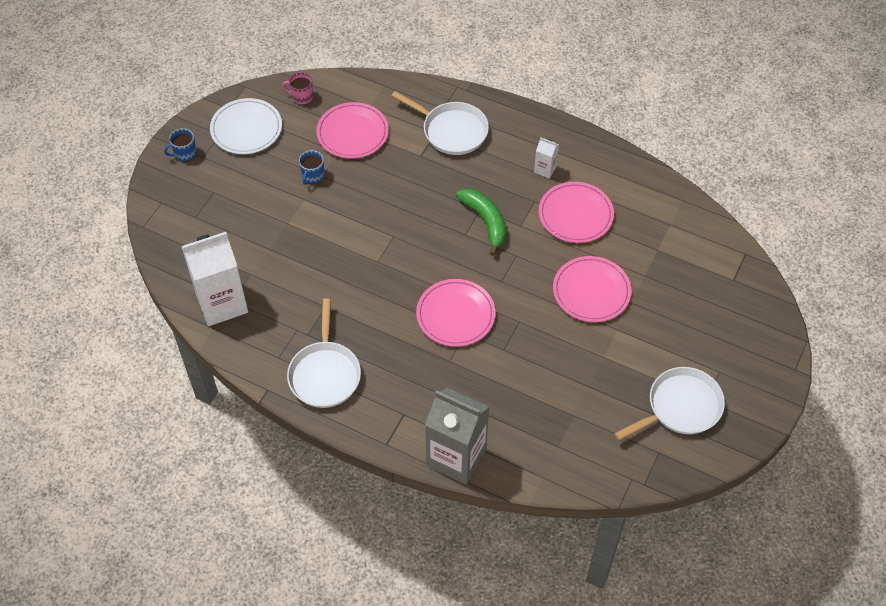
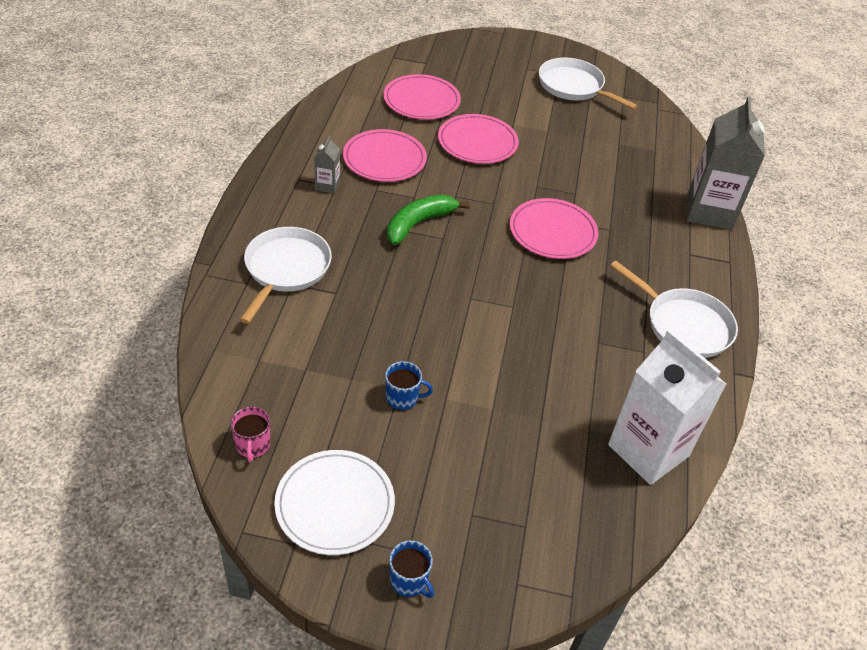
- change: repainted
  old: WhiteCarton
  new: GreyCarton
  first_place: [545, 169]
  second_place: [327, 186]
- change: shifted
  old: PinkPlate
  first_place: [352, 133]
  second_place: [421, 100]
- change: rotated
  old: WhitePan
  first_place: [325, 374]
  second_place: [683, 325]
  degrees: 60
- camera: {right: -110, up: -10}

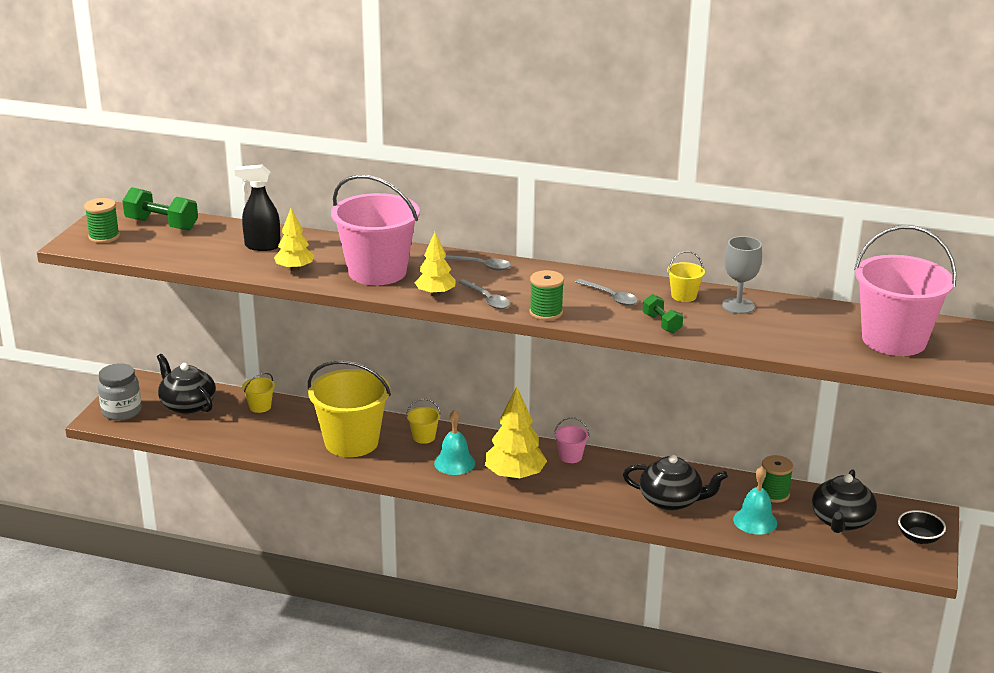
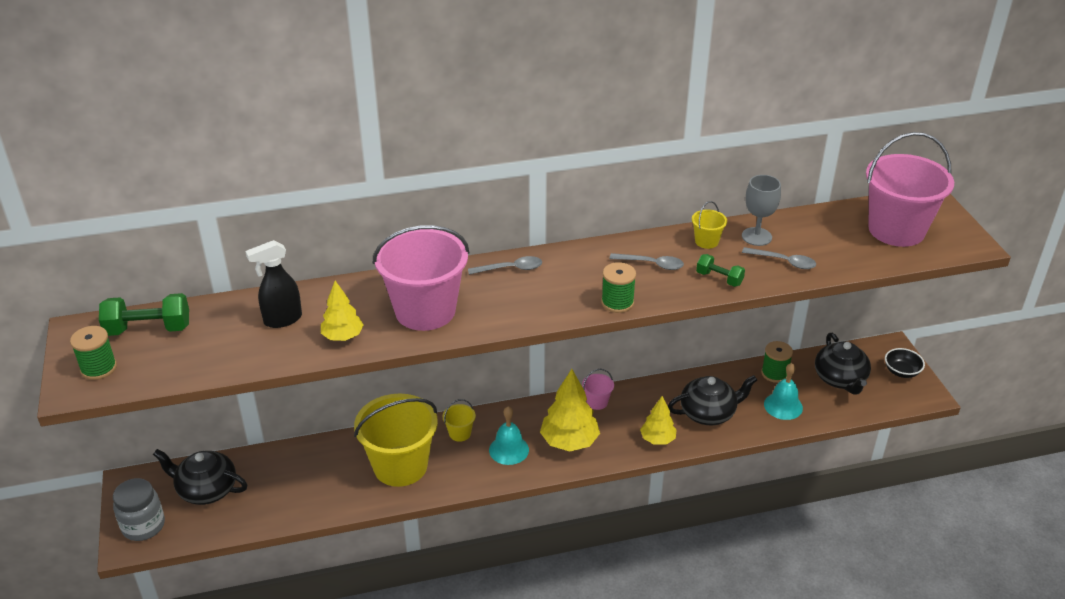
- change: shifted
  old: YellowTree
  first_place: [435, 294]
  second_place: [657, 439]
- change: shifted
  old: GreySpoon
  first_place: [487, 299]
  second_place: [784, 262]
- change: gone
  old: YellowBucket
  first_place: [260, 406]
- camera: {right: -30, up: 10}

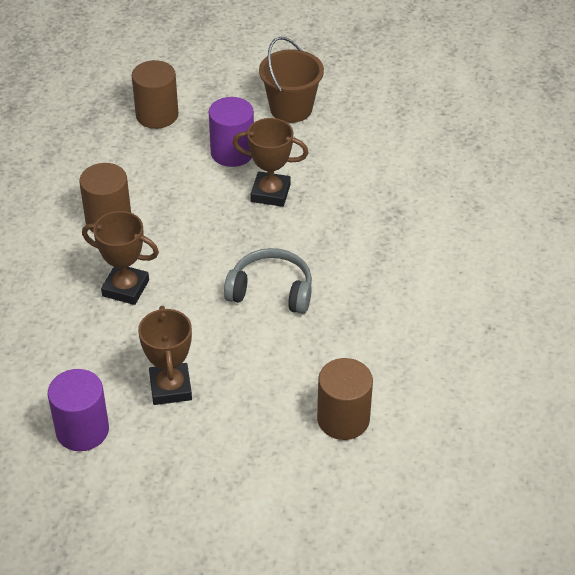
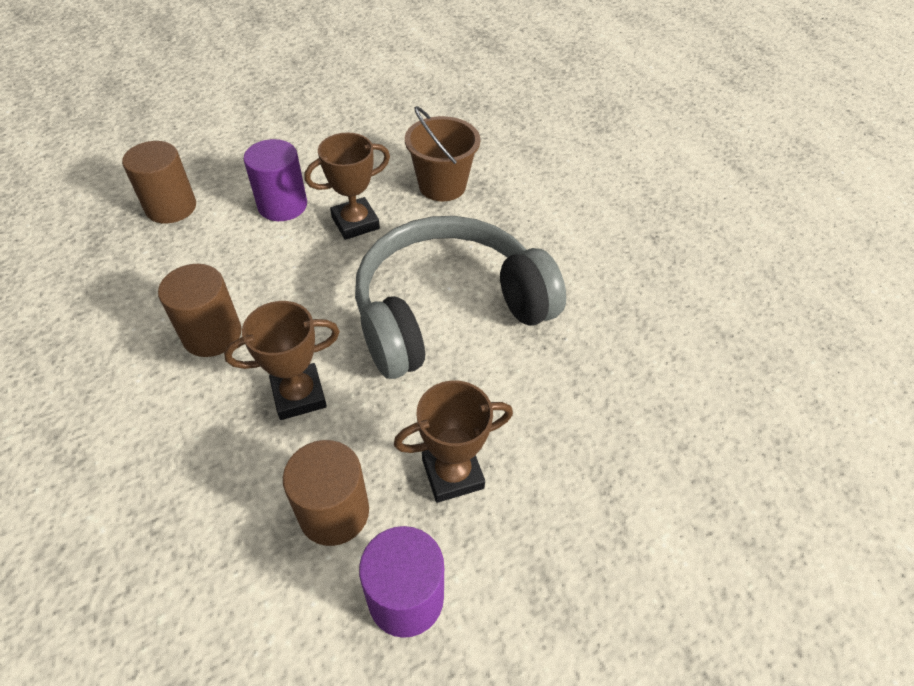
- change: shifted
  old: BrownCylinder
  first_place: [343, 419]
  second_place: [334, 512]
- change: scaled
  old: GreyHeadphones
  first_place: [271, 291]
  second_place: [448, 310]
  factor: 1.92
- change: rotated
  old: BrownTrophy
  first_place: [170, 388]
  second_place: [452, 473]
  degrees: -60
- change: shifted
  old: BrownBucket
  first_place: [291, 109]
  second_place: [442, 186]
- camera: {right: -40, up: 5}

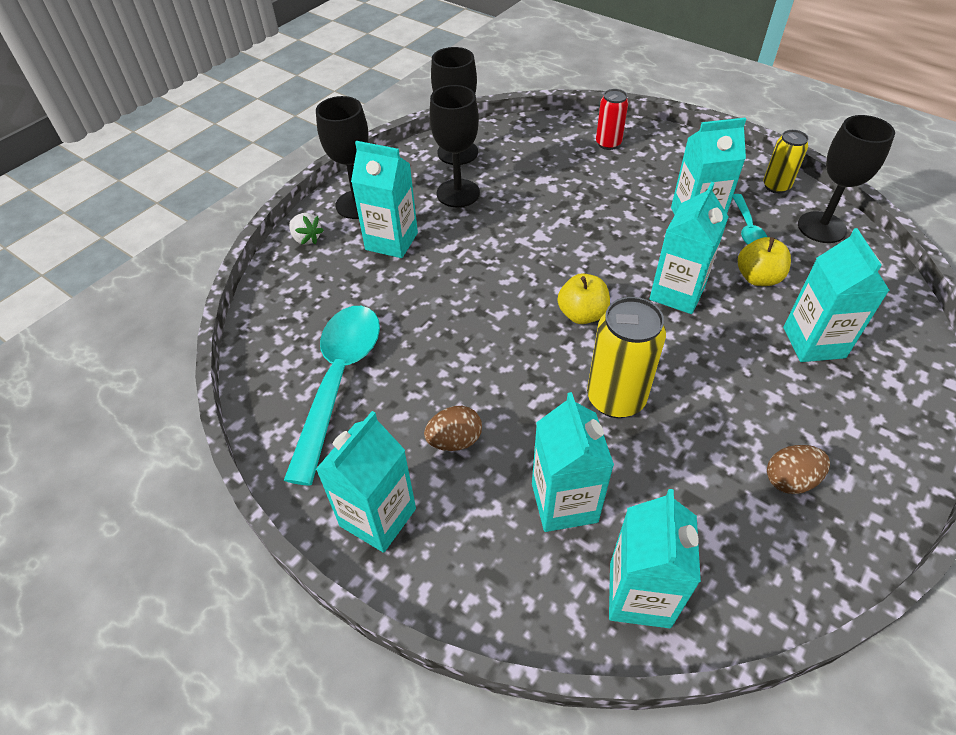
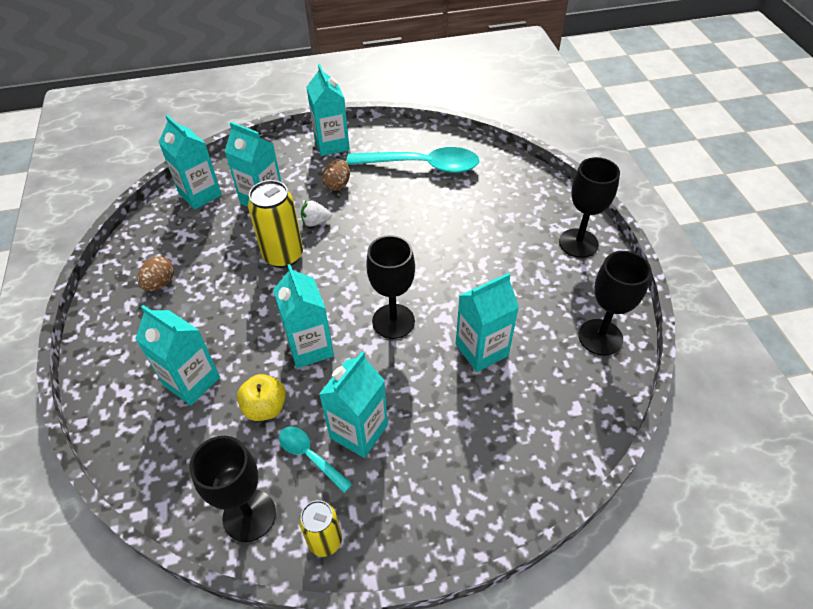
- change: shifted
  old: WhiteStrawberry
  first_place: [306, 238]
  second_place: [315, 222]
- change: rotated
  old: TurquoiseSpoon
  first_place: [338, 381]
  second_place: [422, 166]
  degrees: -45
- change: shifted
  old: BlackGoblet
  first_place: [458, 193]
  second_place: [393, 321]
- change: shifted
  old: TurquoiseCarton
  first_place: [391, 241]
  second_place: [481, 350]
- change: gone
  old: YellowApple
  first_place: [582, 314]
- change: gone
  old: RedCan
  first_place: [608, 144]
- camera: {right: 130, up: 0}

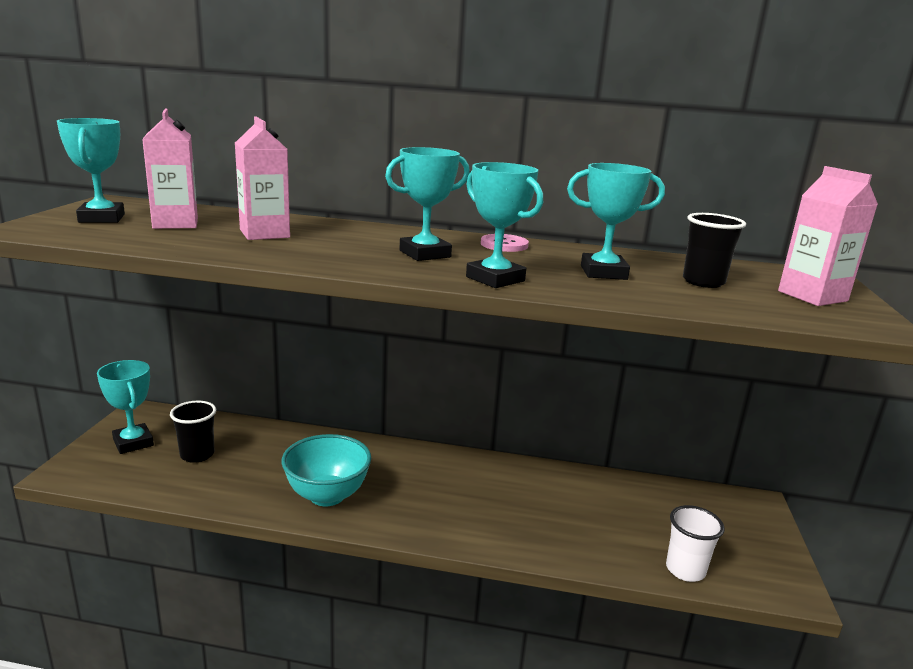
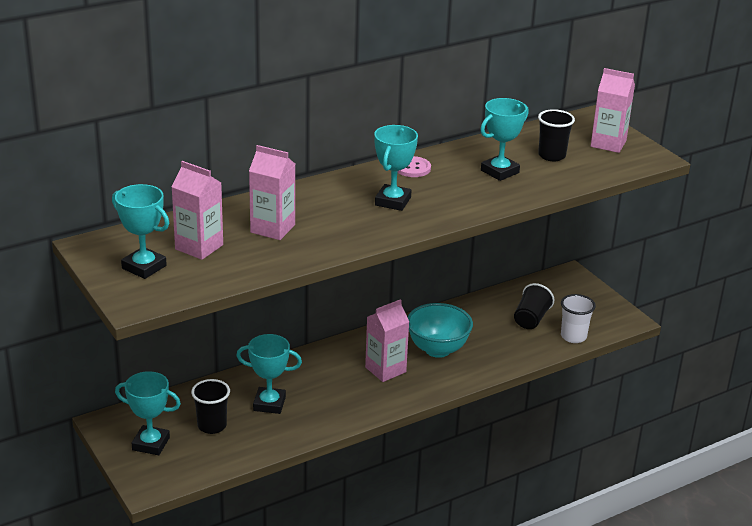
- change: shifted
  old: TurquoiseTrophy
  first_place: [495, 279]
  second_place: [269, 404]
- change: new
  new: PinkCarton
  second_place: [385, 369]
- change: shifted
  old: TurquoiseBowl
  first_place: [327, 495]
  second_place: [437, 349]
- change: new
  new: BlackCup
  second_place: [531, 319]
- camera: {right: -40, up: 10}

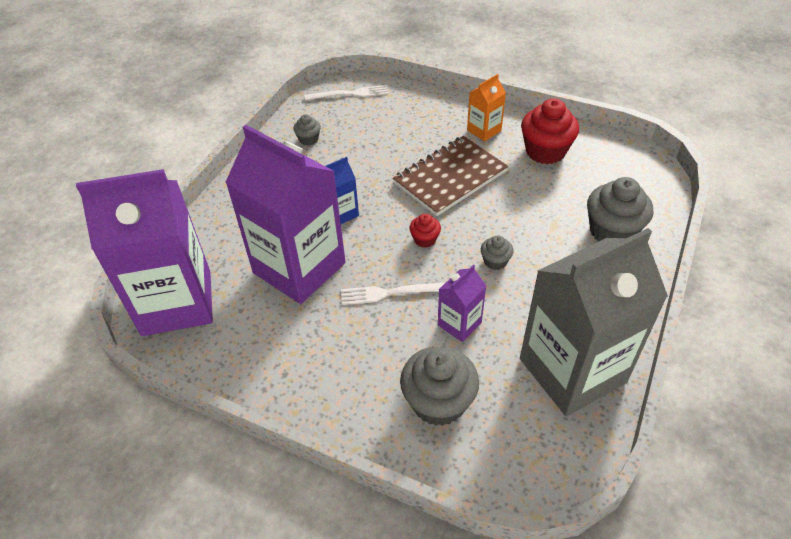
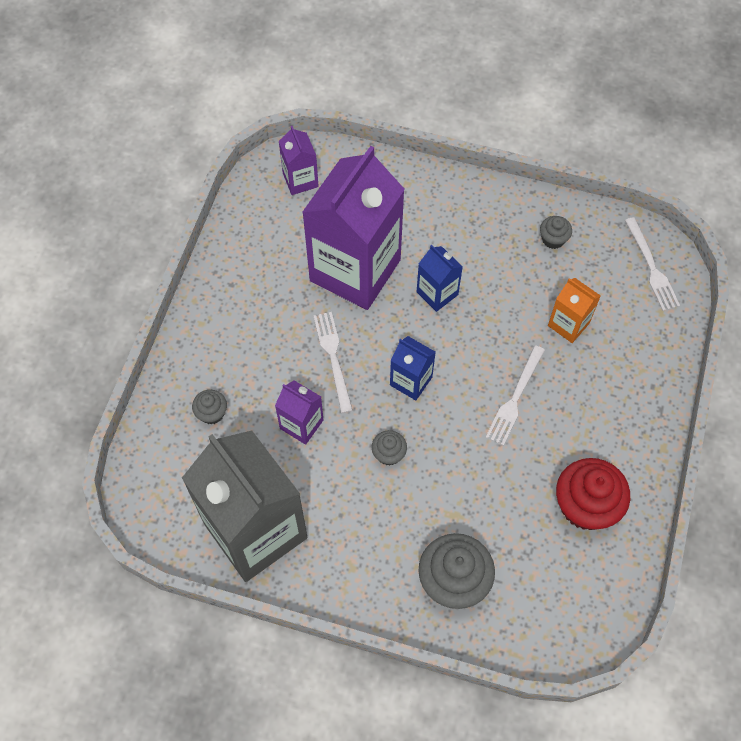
- change: scaled
  old: GreyCupcake
  first_place: [438, 402]
  second_place: [212, 413]
  factor: 0.5
- change: scaled
  old: PurpleCarton
  first_place: [177, 302]
  second_place: [300, 180]
  factor: 0.44
- change: swapped
  old: RedCupcake
  new: BlueCarton
  first_place: [425, 239]
  second_place: [411, 381]
- change: swapped
  old: BrownNotebook
  new: WhiteFork
  first_place: [450, 177]
  second_place: [515, 398]
- change: shifted
  old: OrangeCarton
  first_place: [484, 130]
  second_place: [568, 324]
- camera: {right: 80, up: 15}

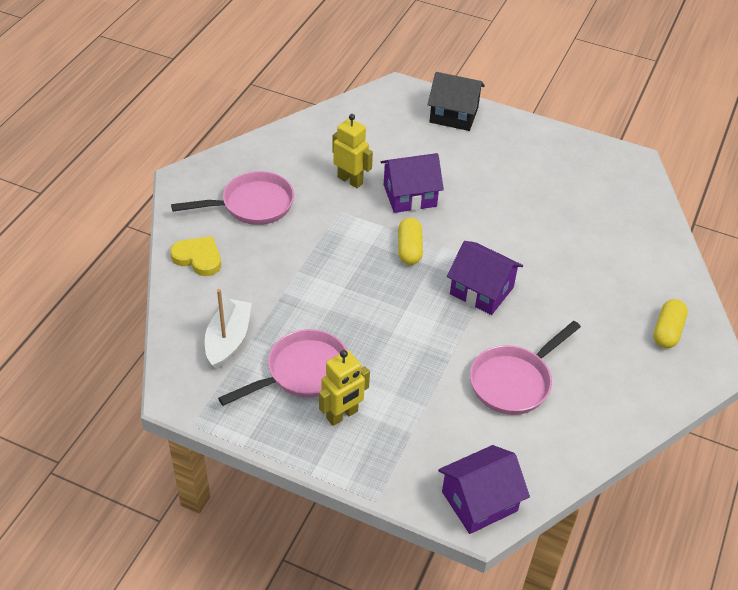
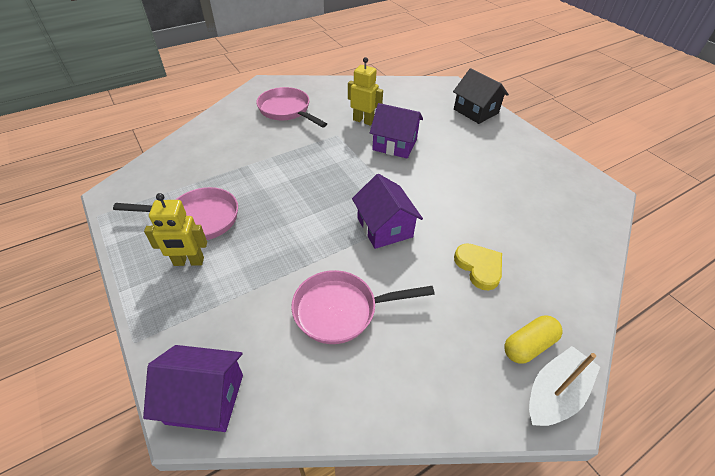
- change: rotated
  old: PinkPan
  first_place: [252, 205]
  second_place: [287, 110]
  degrees: -150
- change: rotated
  old: YellowRobot
  first_place: [350, 180]
  second_place: [363, 121]
  degrees: -45
- change: shifted
  old: YellowHeart
  first_place: [198, 258]
  second_place: [479, 267]
- change: shifted
  old: WhiteBoat
  first_place: [228, 340]
  second_place: [555, 393]
- change: gone
  old: YellowCapsule
  first_place: [409, 249]
- camera: {right: 35, up: 0}

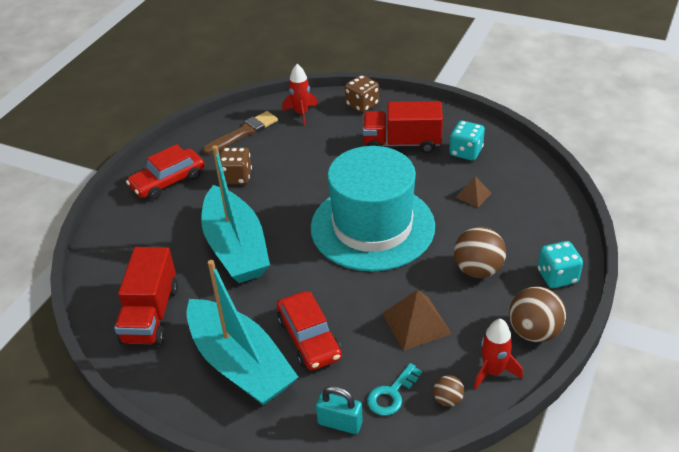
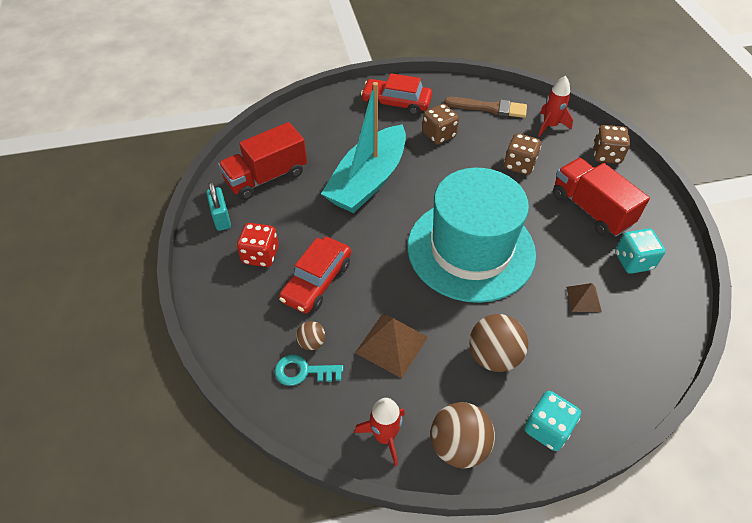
- change: shifted
  old: TurquoisePadlock
  first_place: [340, 423]
  second_place: [221, 218]
- change: swapped
  old: TurquoiseBoat
  new: RedDice
  first_place: [240, 364]
  second_place: [260, 255]
- change: shifted
  old: BrownBall
  first_place: [448, 399]
  second_place: [312, 342]
- change: new
  new: BrownDice
  second_place: [519, 165]
- camera: {right: 50, up: 10}

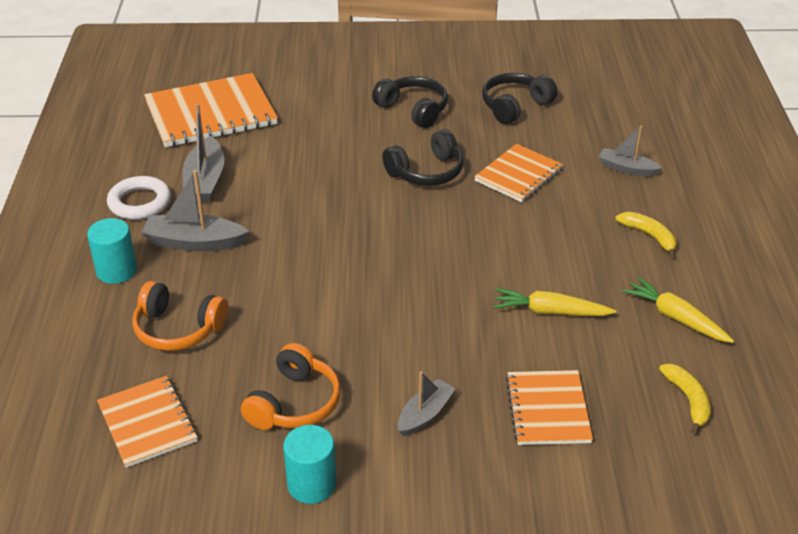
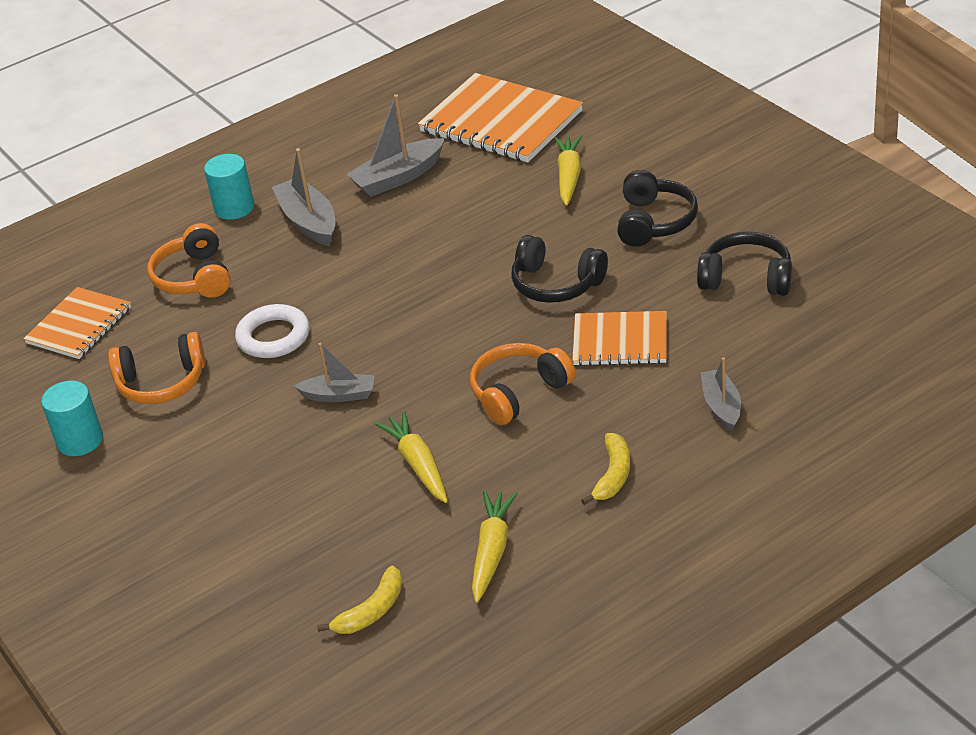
- change: shifted
  old: WhiteRing
  first_place: [140, 202]
  second_place: [273, 337]
- change: shifted
  old: GreyBoat
  first_place: [425, 414]
  second_place: [339, 395]
- change: new
  new: OrangeHeadphones
  second_place: [518, 392]
- change: new
  new: YellowCarrot
  second_place: [569, 176]
- change: gone
  old: OrangeNotebook
  first_place: [548, 409]
- camera: {right: 60, up: 0}

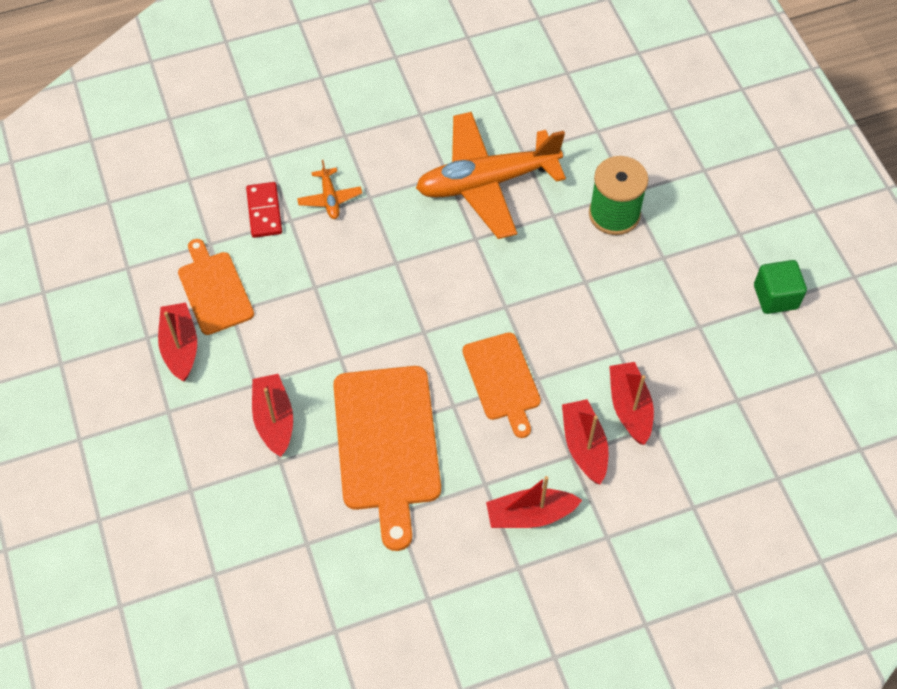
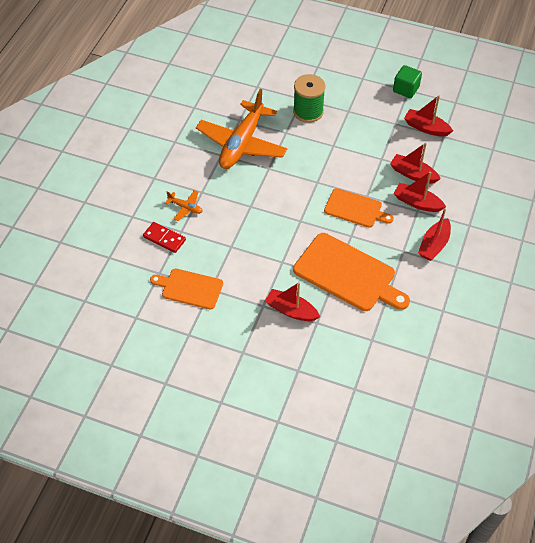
- change: shifted
  old: RedBoat
  first_place: [180, 347]
  second_place: [426, 128]
- camera: {right: -50, up: -5}

